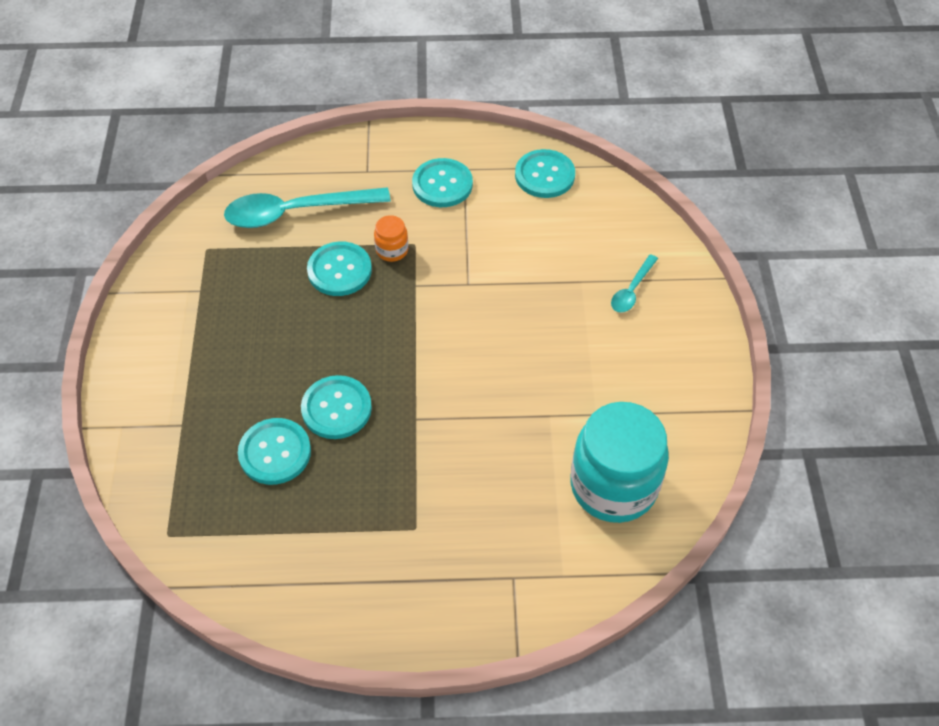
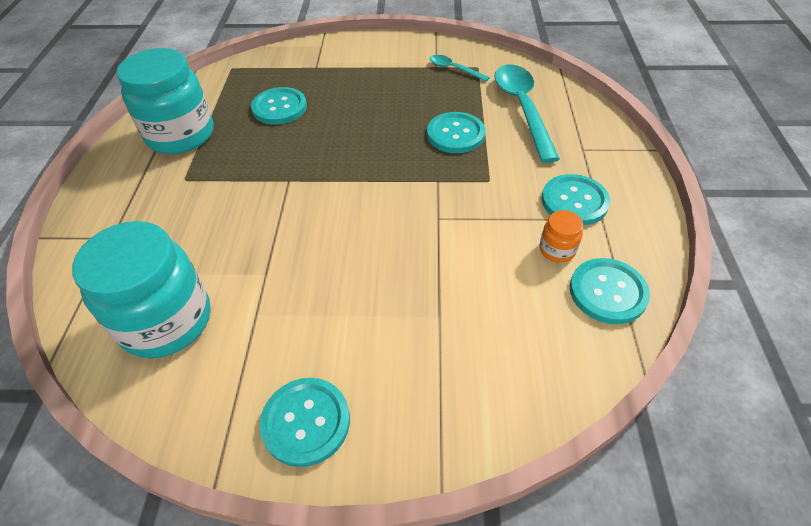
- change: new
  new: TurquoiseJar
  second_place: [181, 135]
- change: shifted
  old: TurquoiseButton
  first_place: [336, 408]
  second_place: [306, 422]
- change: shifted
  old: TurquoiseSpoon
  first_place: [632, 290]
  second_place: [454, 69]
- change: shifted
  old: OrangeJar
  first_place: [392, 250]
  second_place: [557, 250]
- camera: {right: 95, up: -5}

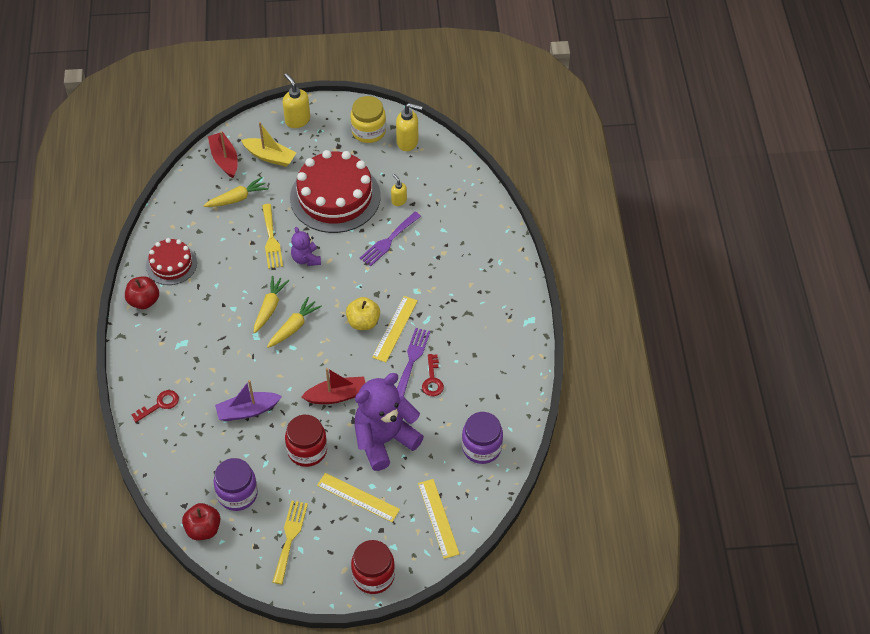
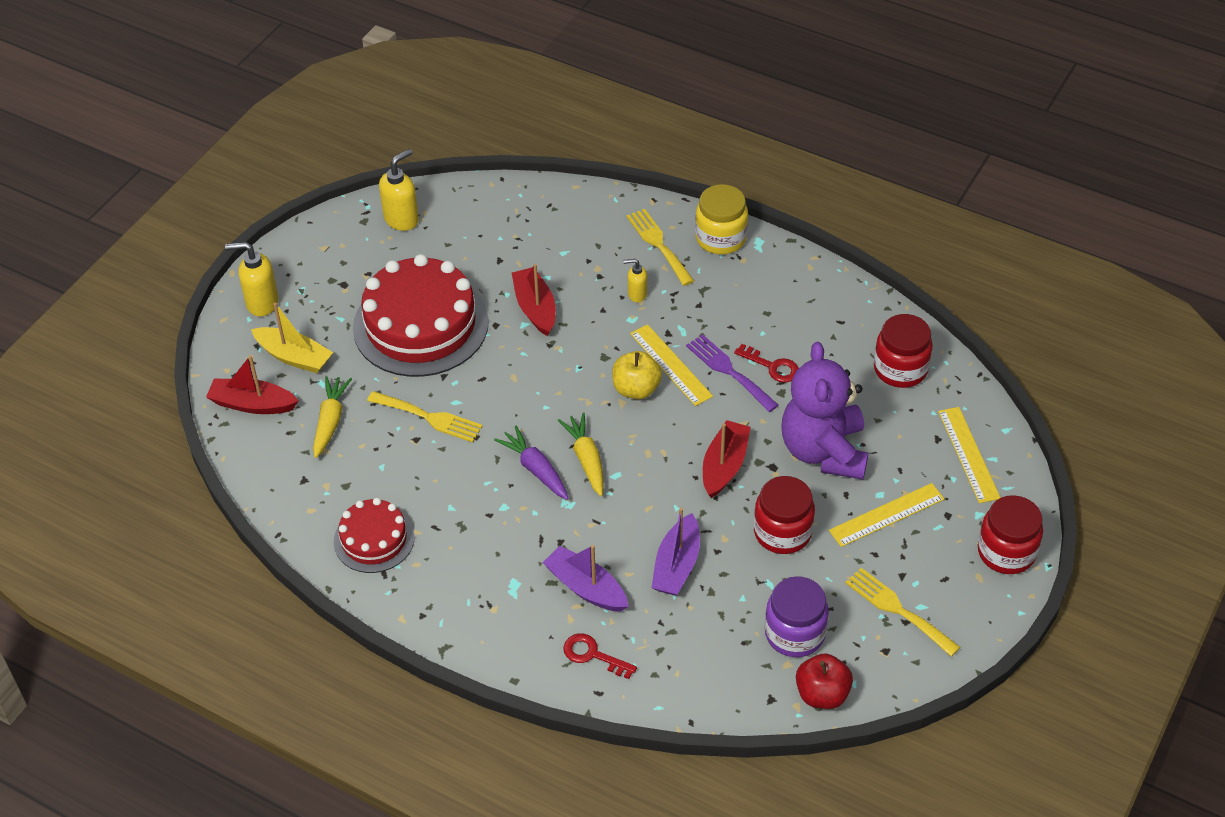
- change: rotated
  old: YellowBoat
  first_place: [270, 157]
  second_place: [294, 357]
  degrees: 60
- change: repainted
  old: YellowCarrot
  new: PurpleCarrot
  first_place: [270, 307]
  second_place: [535, 469]
- change: swapped
  old: PurpleFork
  new: RedBoat
  first_place: [388, 241]
  second_place: [535, 308]
- change: new
  new: PurpleBoat
  second_place: [586, 588]
- change: rotated
  old: RedKey
  first_place: [160, 405]
  second_place: [593, 655]
  degrees: -60
- change: shifted
  old: YellowSoapDispenser
  first_place: [399, 201]
  second_place: [636, 294]
- change: new
  new: YellowFork
  second_place: [658, 244]
- change: shifted
  old: YellowJar
  first_place: [368, 131]
  second_place: [720, 238]
- change: repainted
  old: PurpleJar
  new: RedJar
  first_place: [481, 447]
  second_place: [900, 369]
- change: rotated
  old: YellowRuler
  first_place: [438, 518]
  second_place: [968, 454]
  degrees: 60
- change: gone
  old: RedApple
  first_place: [144, 301]
- change: gone
  old: PurpleTeddyBear
  first_place: [306, 259]
- camera: {right: -55, up: -5}

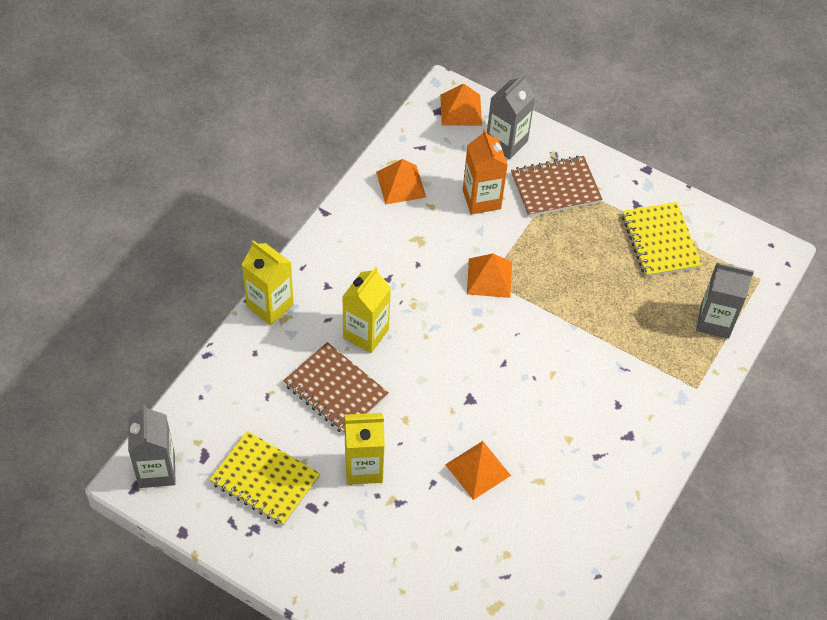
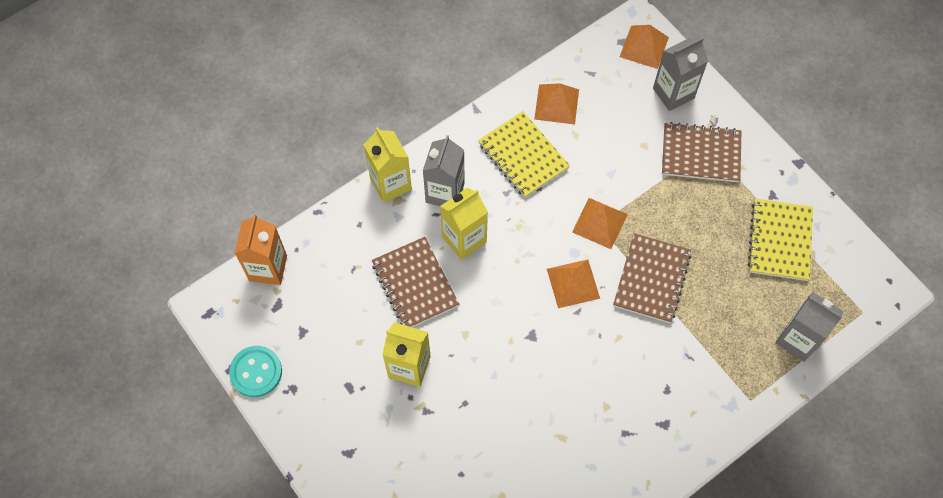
- change: new
  new: TurquoiseButton
  second_place: [256, 372]
- change: shifted
  old: OrangeCarton
  first_place: [481, 199]
  second_place: [268, 268]
- change: shifted
  old: GreyCarton
  first_place: [157, 470]
  second_place: [445, 192]
- change: shifted
  old: YellowNotebook
  first_place: [265, 480]
  second_place: [523, 156]
- change: shifted
  old: OrangePyramid
  first_place: [478, 470]
  second_place: [573, 283]
- change: new
  new: BrownNotebook
  second_place: [651, 279]
- camera: {right: 25, up: 10}

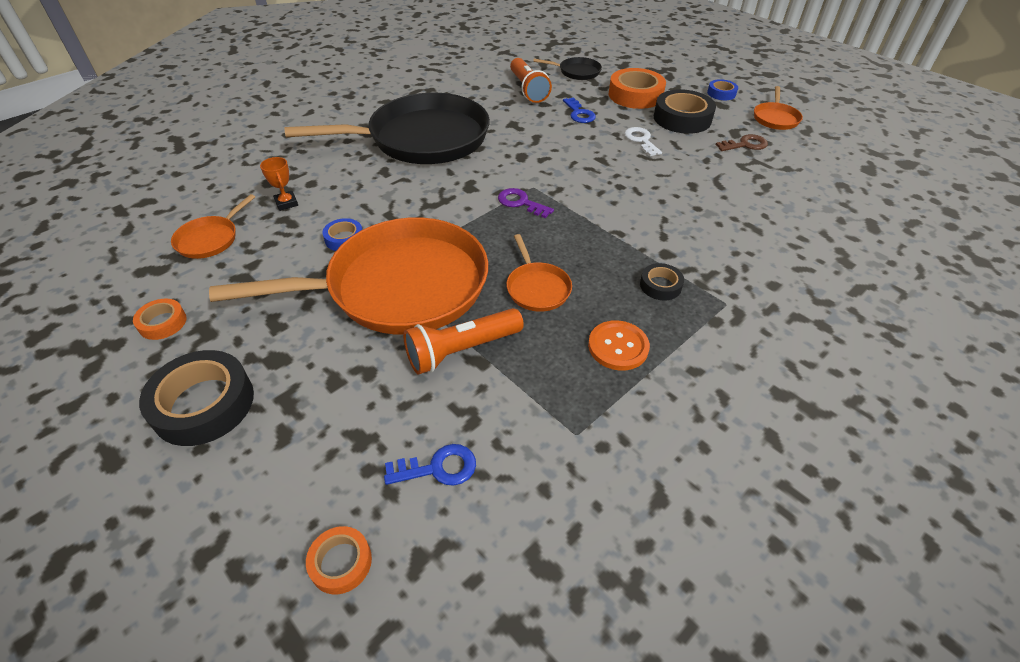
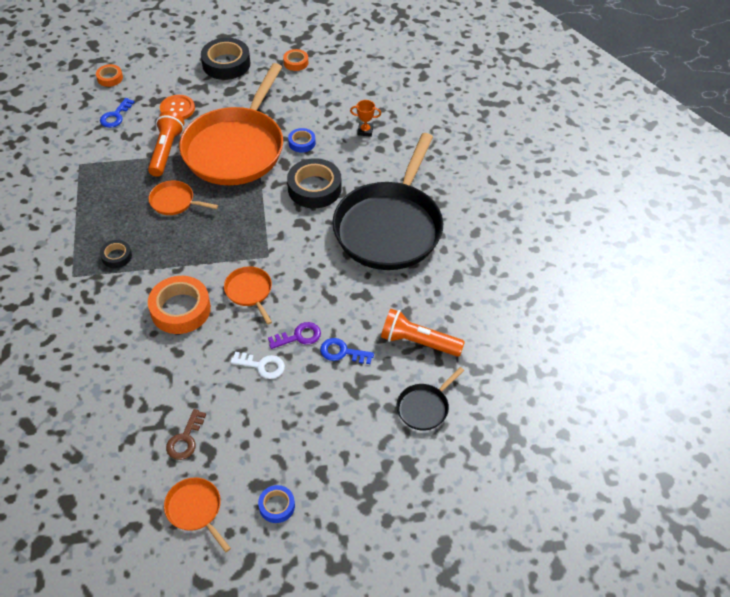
- change: shifted
  old: OrangeTape
  first_place: [635, 95]
  second_place: [180, 309]
- change: shifted
  old: OrangeButton
  first_place: [618, 347]
  second_place: [177, 109]
- change: shifted
  old: OrangePan
  first_place: [210, 239]
  second_place: [249, 291]
- change: shifted
  old: PurpleKey
  first_place: [521, 203]
  second_place: [299, 336]
- change: shifted
  old: BlackTape
  first_place: [682, 118]
  second_place: [314, 188]
- camera: {right: 125, up: 5}

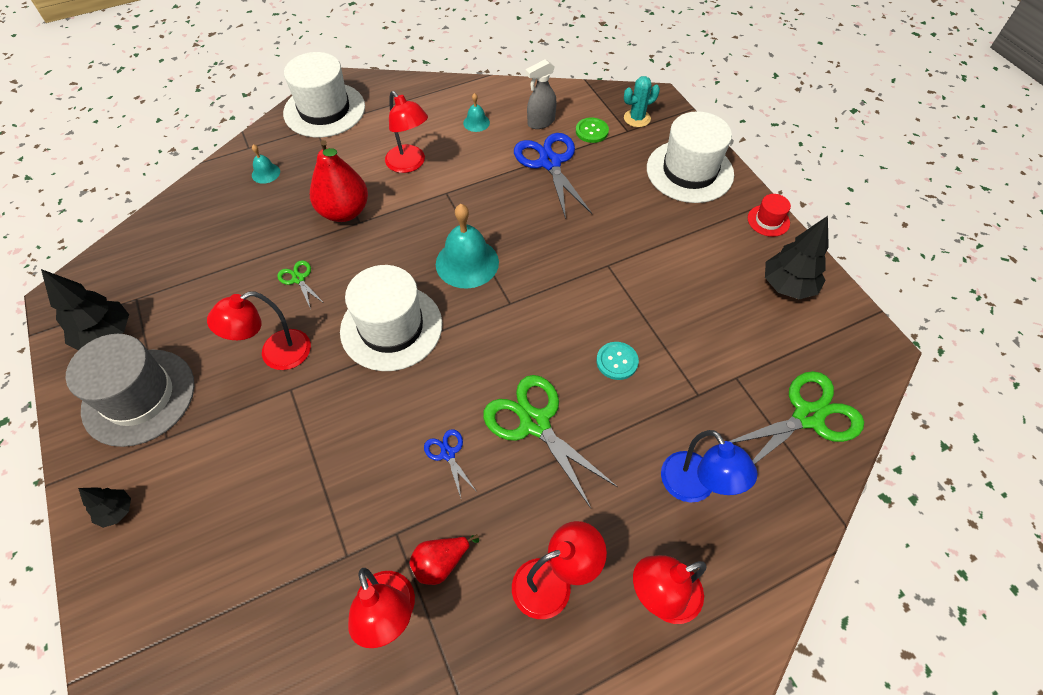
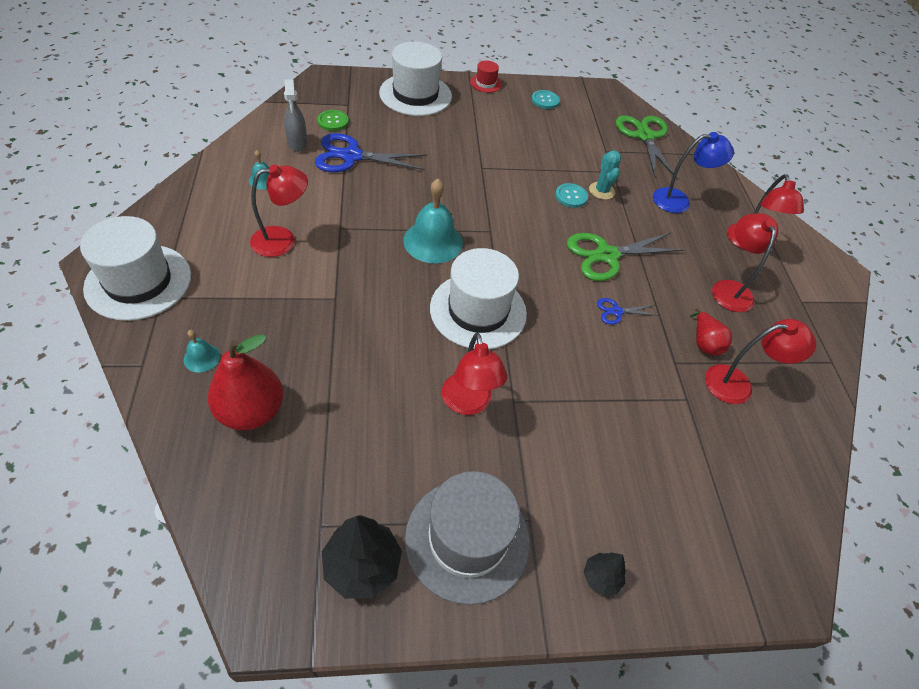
- change: shifted
  old: RedPear
  first_place: [344, 212]
  second_place: [251, 411]
- change: swapped
  old: BlackTree
  new: TurquoiseButton
  first_place: [787, 286]
  second_place: [545, 100]
- change: shifted
  old: TurquoiseCactus
  first_place: [637, 118]
  second_place: [601, 191]
- change: gone
  old: GreenScissors
  first_place: [298, 279]
- camera: {right: -75, up: -5}

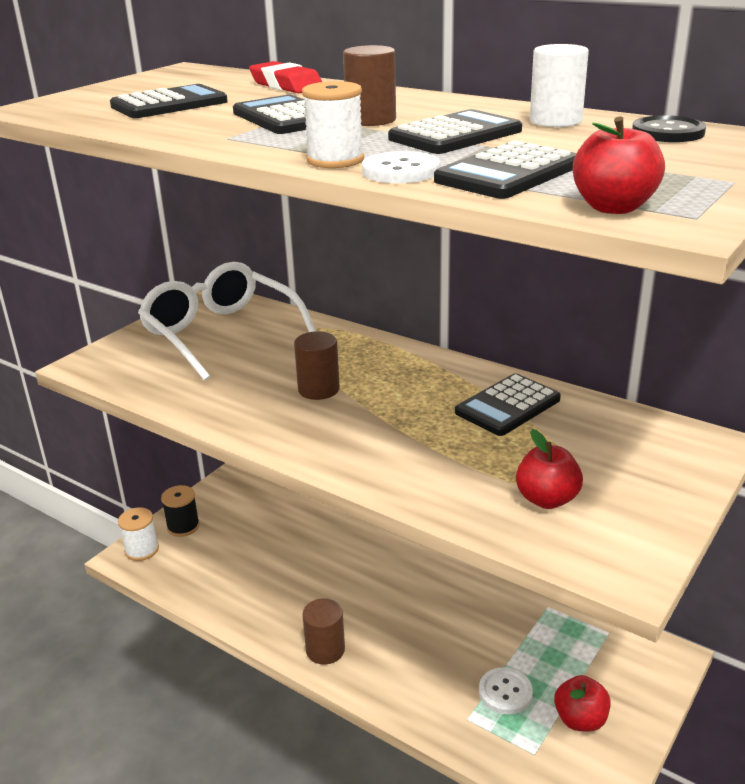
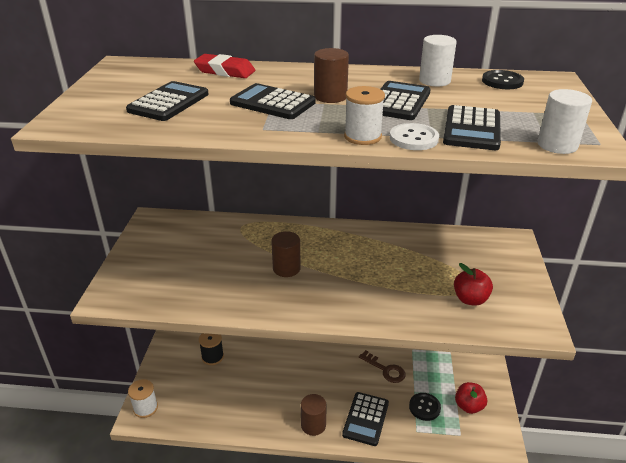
- change: shifted
  old: BlackSpool
  first_place: [183, 526]
  second_place: [212, 357]
- change: shifted
  old: BlackCalculator
  first_place: [508, 406]
  second_place: [366, 419]
- change: new
  new: BrownKey
  second_place: [385, 369]
- change: repainted
  old: WhiteButton
  new: BlackButton
  first_place: [505, 692]
  second_place: [424, 407]
- change: swapped
  old: RedApple
  new: WhiteCylinder
  first_place: [613, 207]
  second_place: [557, 145]
- change: gone
  old: WhiteGlasses
  first_place: [221, 333]
- camera: {right: -30, up: 5}

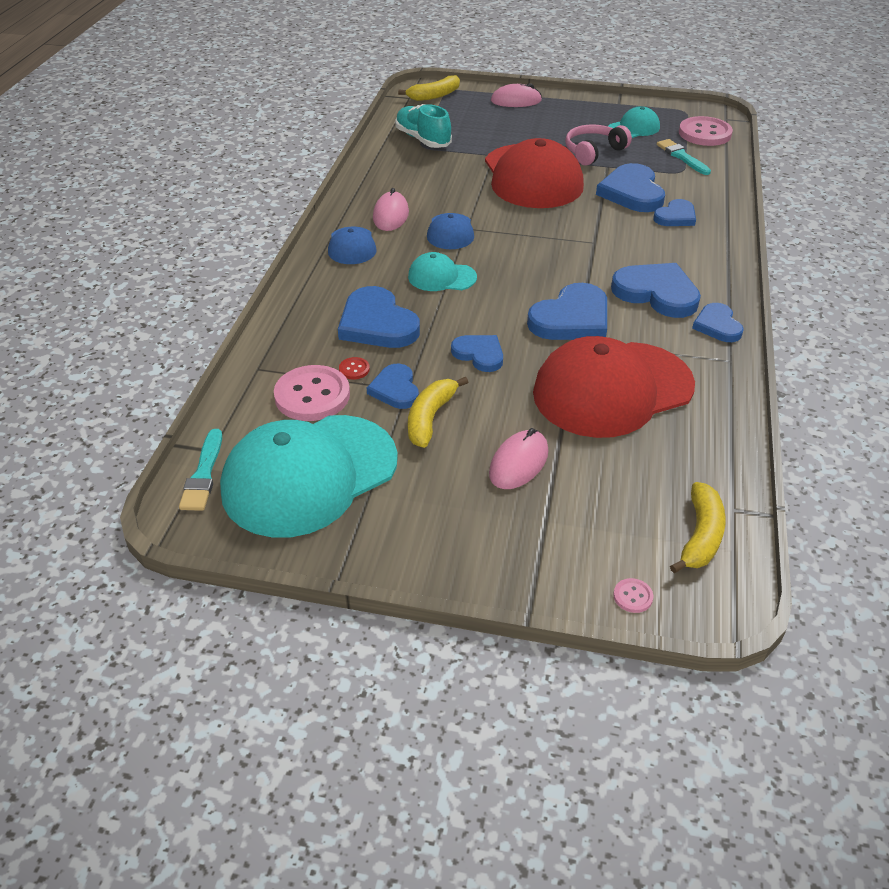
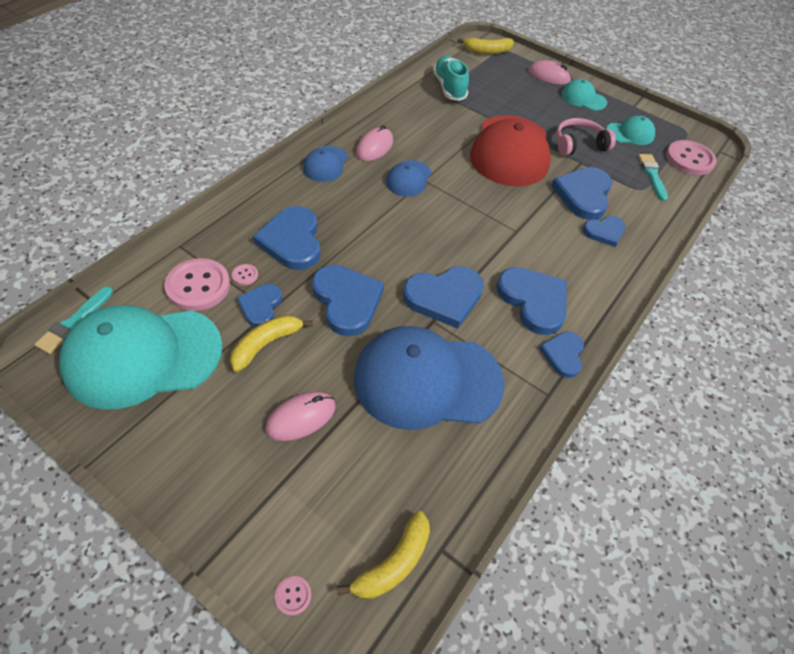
- change: repainted
  old: RedButton
  new: PinkButton
  first_place: [354, 369]
  second_place: [245, 275]
- change: scaled
  old: BlueHeart
  first_place: [479, 354]
  second_place: [347, 301]
  factor: 1.67
- change: repainted
  old: RedCap
  new: BlueCap
  first_place: [612, 389]
  second_place: [427, 380]
- change: shifted
  old: TurquoiseCap
  first_place: [441, 277]
  second_place: [583, 98]
- camera: {right: 20, up: 10}

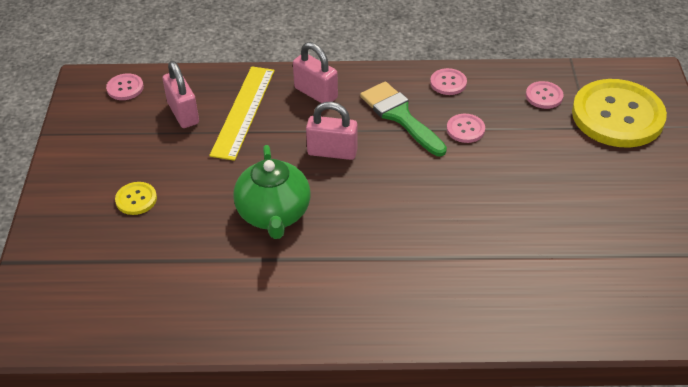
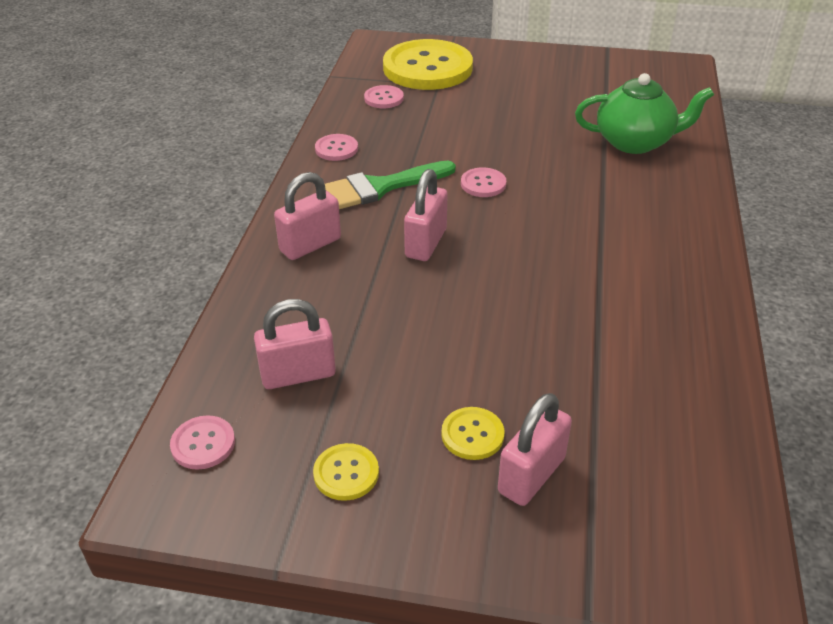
- change: new
  new: YellowButton
  second_place: [346, 473]
- change: shifted
  old: PinkButton
  first_place: [465, 129]
  second_place: [483, 184]
- change: new
  new: PinkPadlock
  second_place: [531, 475]
- change: shifted
  old: GreenTeapot
  first_place: [274, 214]
  second_place: [635, 142]
- change: gone
  old: YellowRuler
  first_place: [243, 111]
- camera: {right: -80, up: -5}

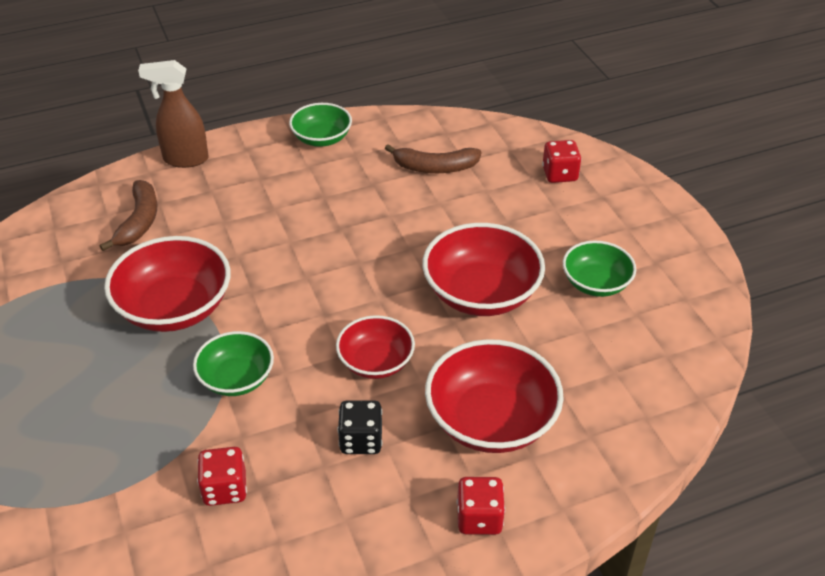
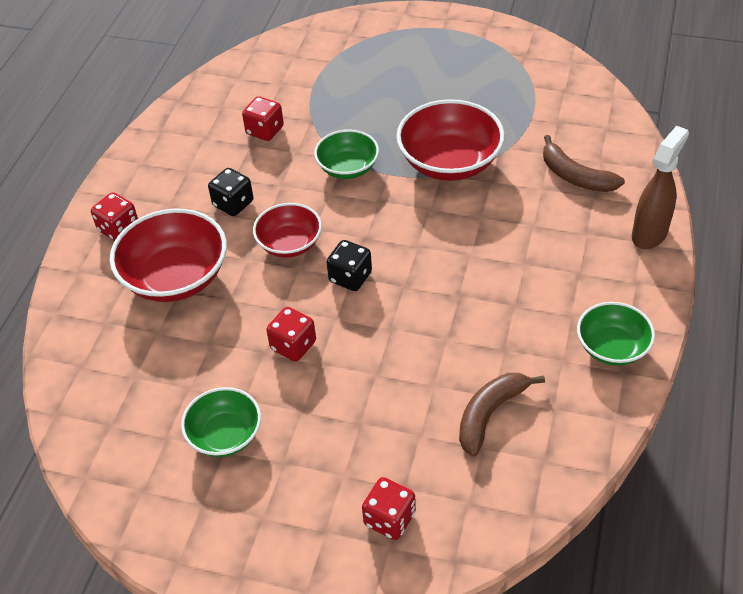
- change: swapped
  old: RedBowl
  new: RedDice
  first_place: [481, 293]
  second_place: [293, 345]
- change: new
  new: BlackDice
  second_place: [350, 277]
- camera: {right: 130, up: 5}

